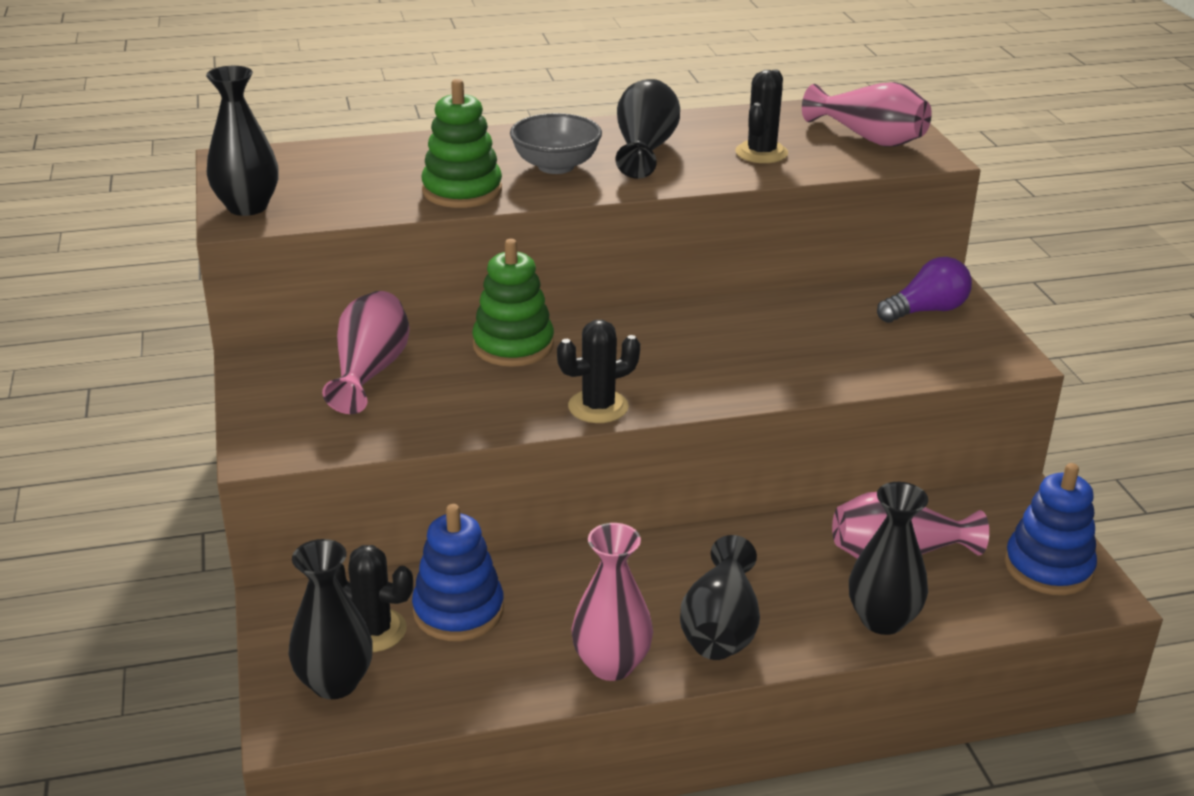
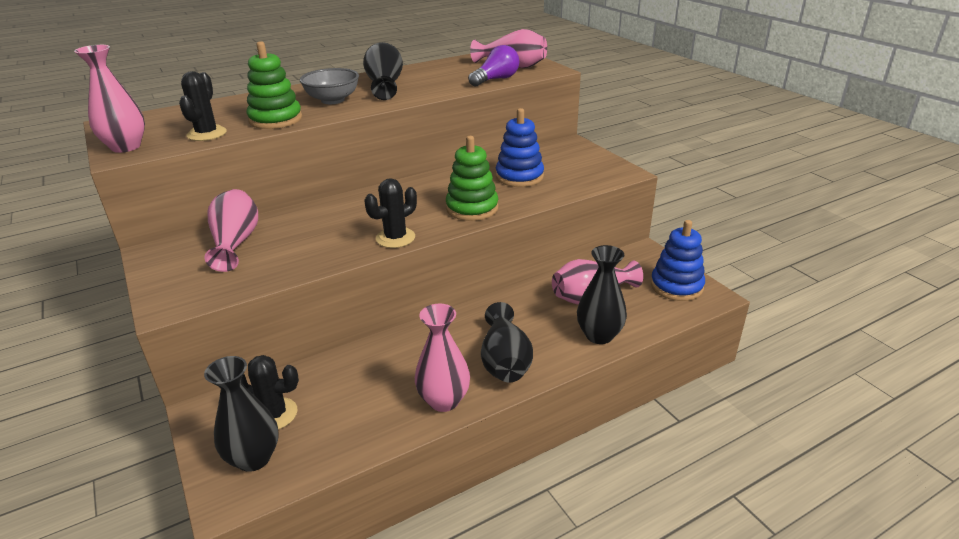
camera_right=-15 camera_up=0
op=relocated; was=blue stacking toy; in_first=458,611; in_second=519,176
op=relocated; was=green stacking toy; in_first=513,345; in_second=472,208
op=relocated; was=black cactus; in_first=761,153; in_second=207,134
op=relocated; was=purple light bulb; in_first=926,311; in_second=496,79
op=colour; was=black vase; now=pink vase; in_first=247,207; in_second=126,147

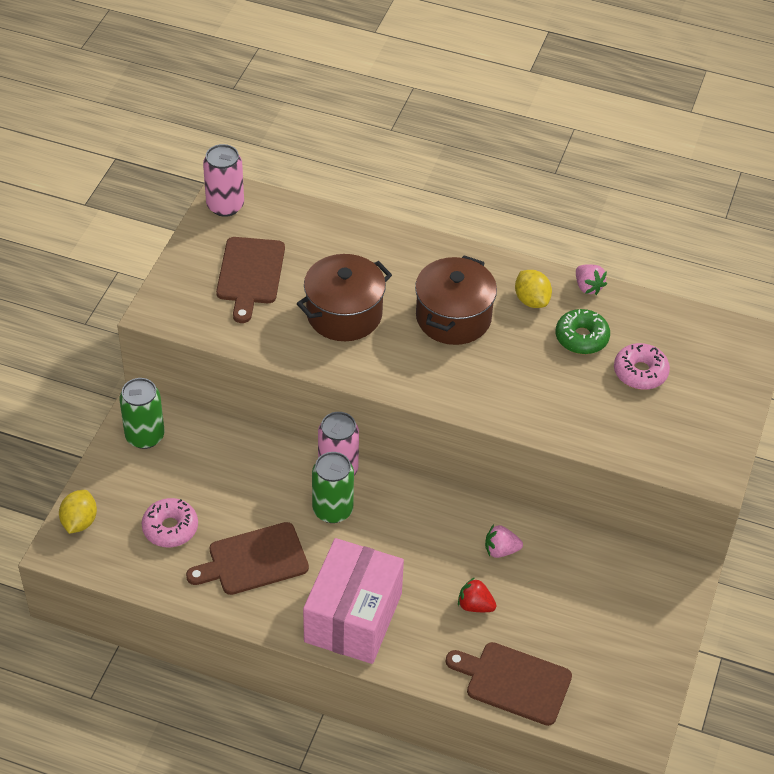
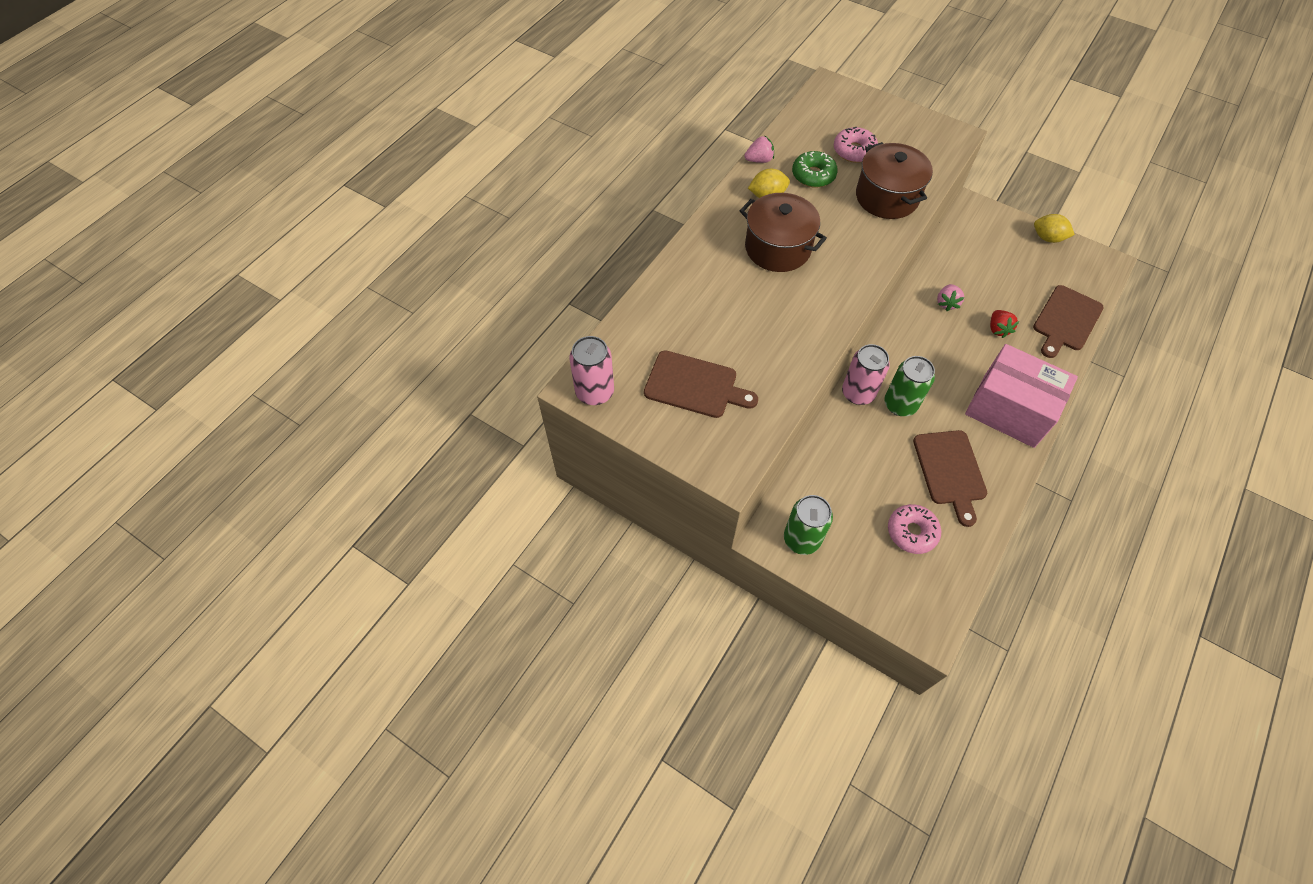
camera_right=-75 camera_up=10
op=relocated; was=yellow lemon; in_first=79,522; in_second=1047,238
op=relocated; was=brown pot; in_first=344,314; in_second=887,197
op=spun; was=red strawberry; in_first=475,605; in_second=998,329; clockwise=-45

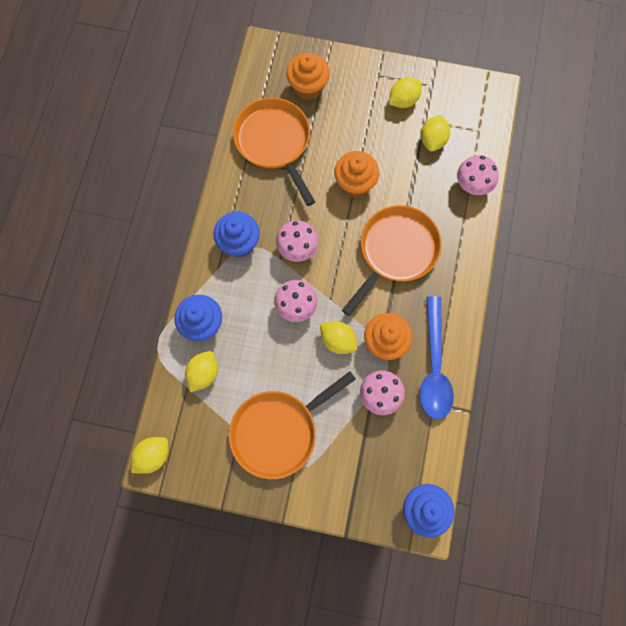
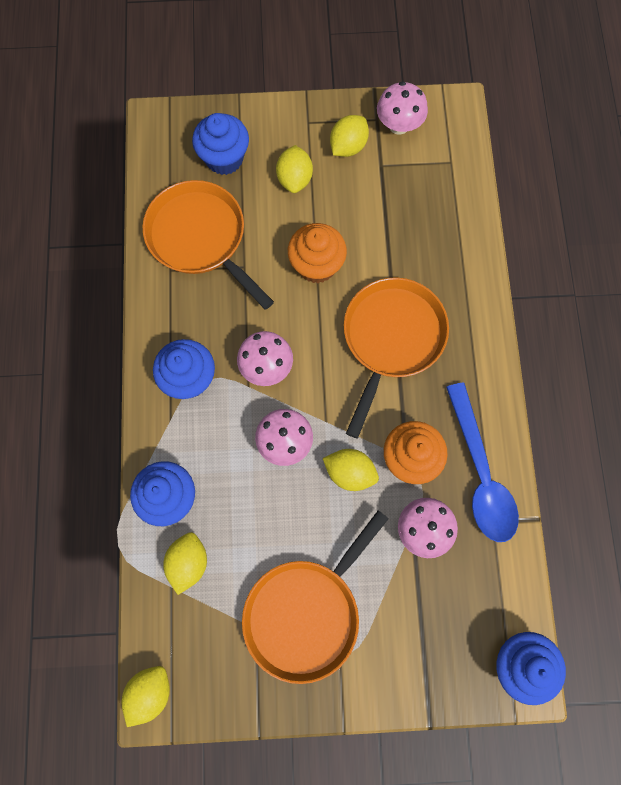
camera_right=-15 camera_up=0
op=relocated; was=yellow lemon; in_first=433,140; in_second=294,179
op=relocated; was=pink mushroom; in_first=472,185; in_second=399,125
op=colour; was=orange cupcake; now=blue cupcake; in_first=308,87; in_second=224,158

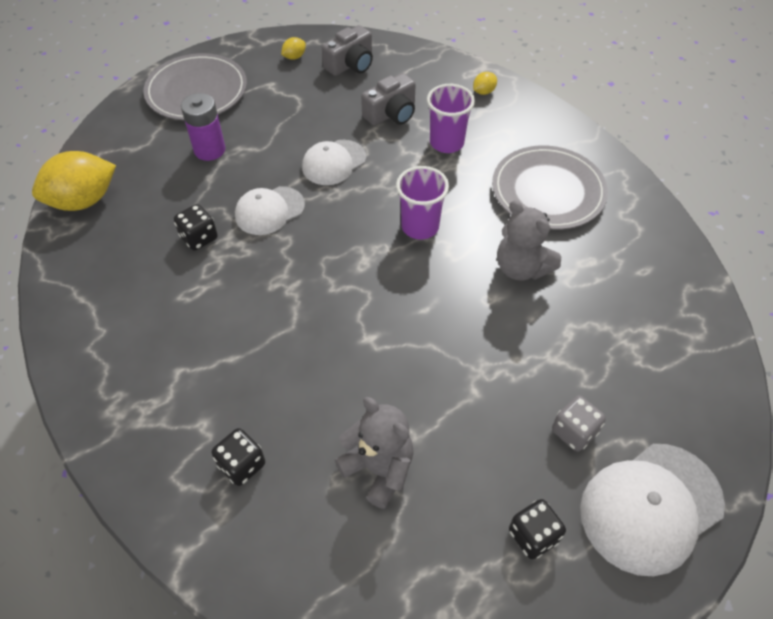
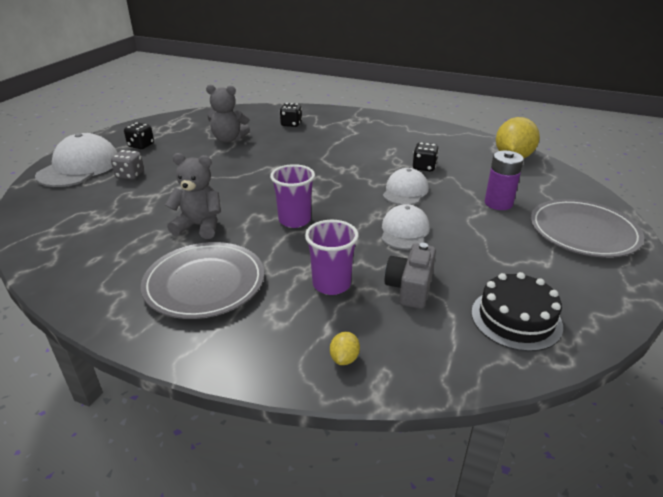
camera_right=145 camera_up=-20
op=missing; was=yellow lemon; in_first=294,57
op=exchanged; was=grey camera; now=black cake; in_first=351,64; in_second=516,319

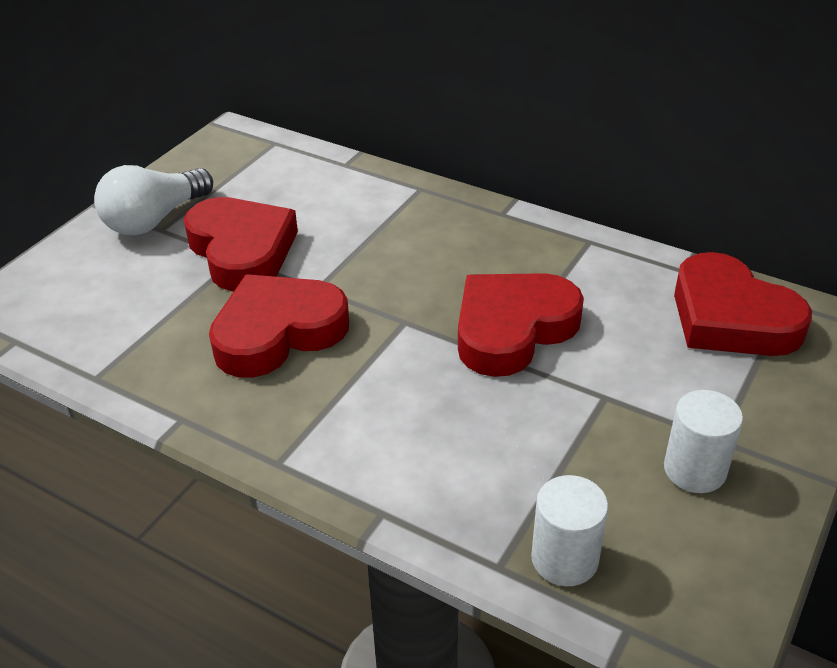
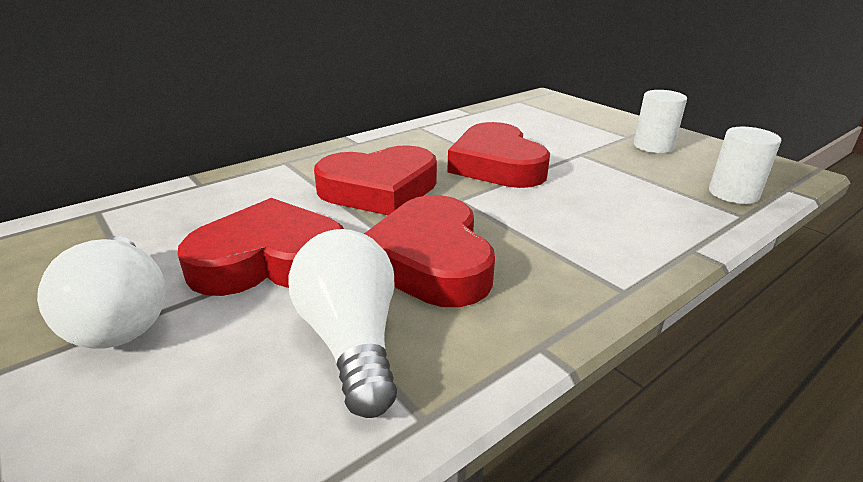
camera_right=-70 camera_up=-10
op=appeared; now=white light bulb; in_second=352,340
op=relocated; was=red heart; in_first=731,318; in_second=379,189

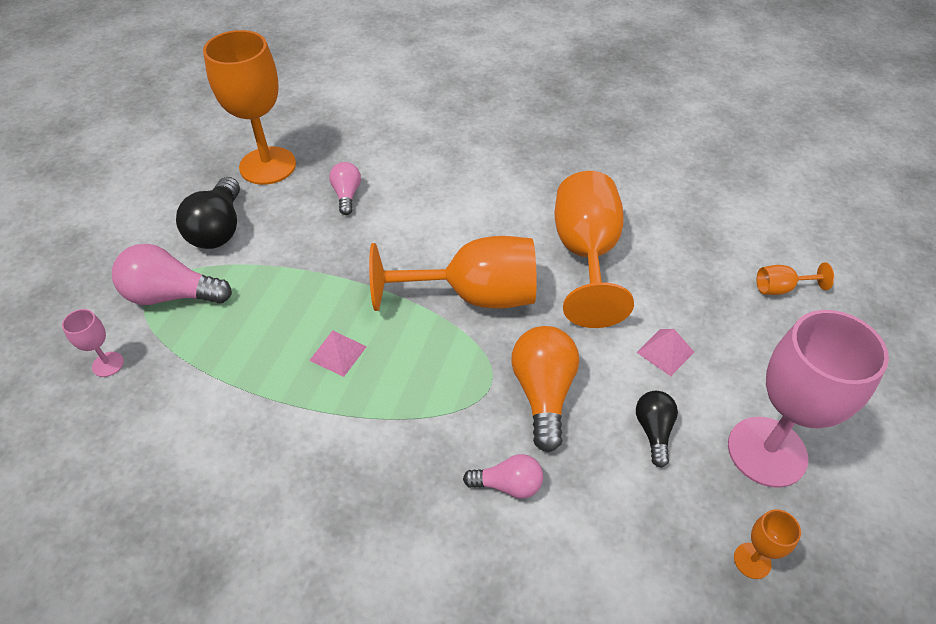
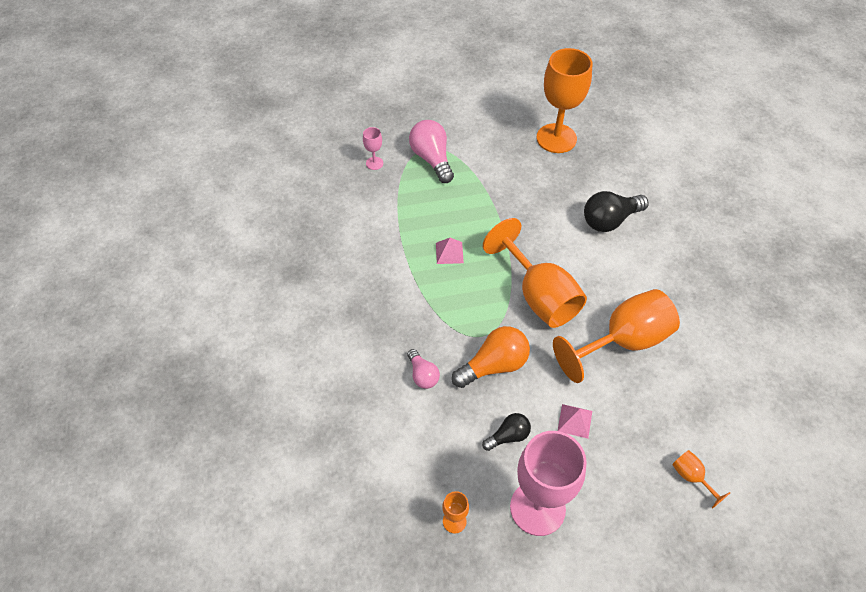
camera_right=60 camera_up=5
op=missing; was=pink light bulb; in_first=347,195
op=relocated; was=black light bulb; in_first=218,229; in_second=609,220

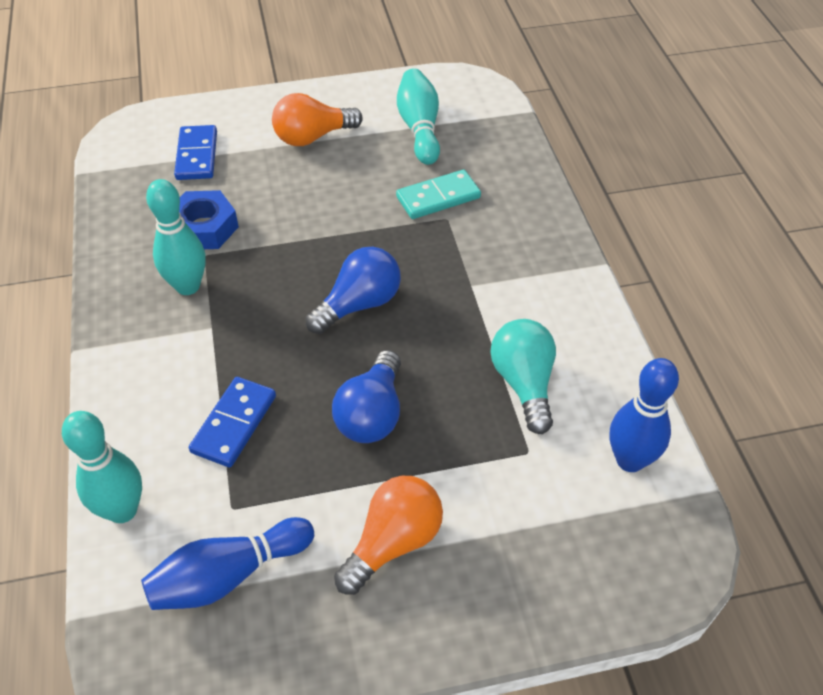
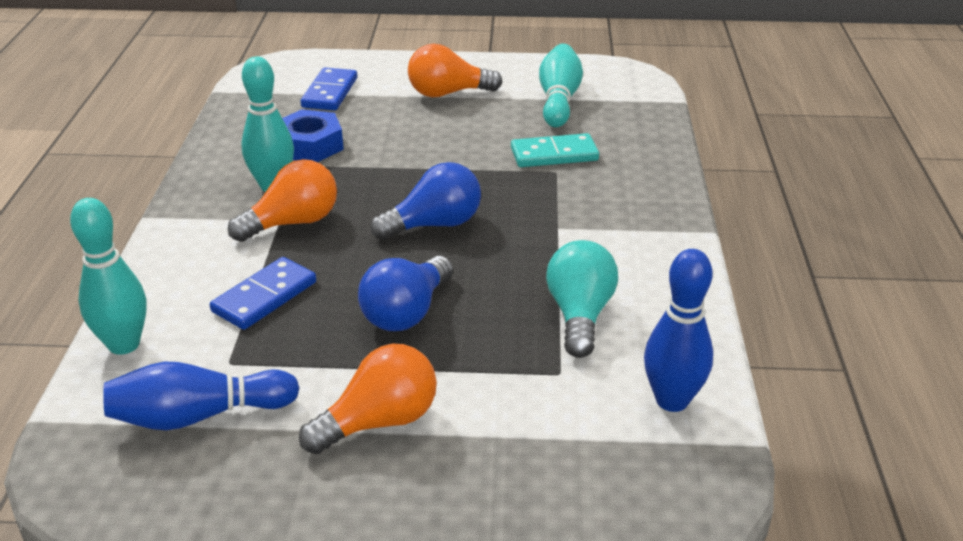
camera_right=15 camera_up=-15
op=appeared; now=orange light bulb; in_second=292,223

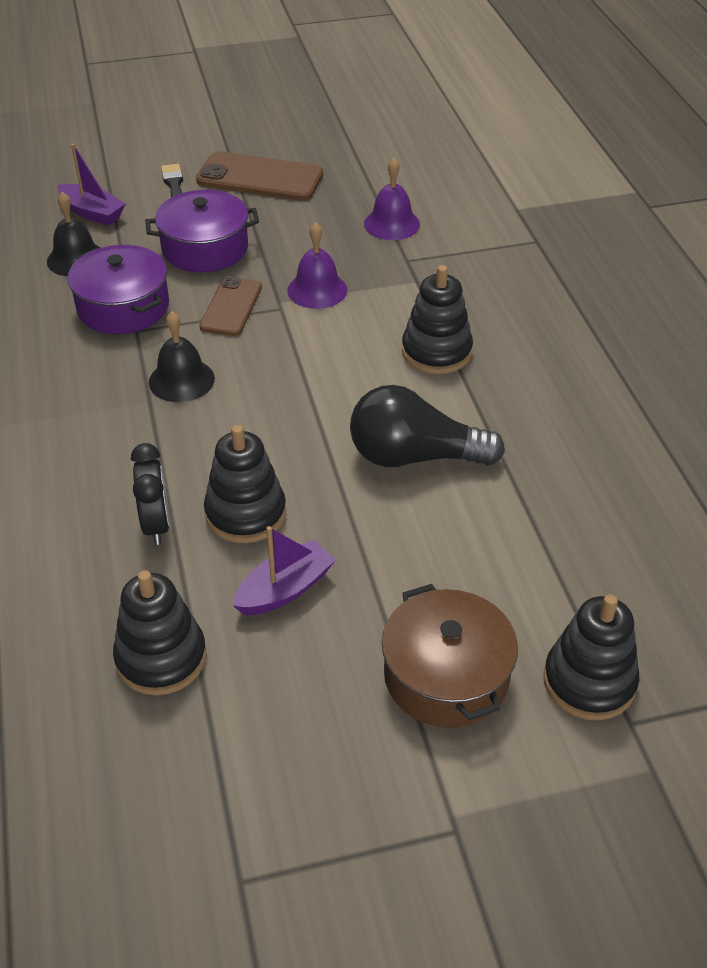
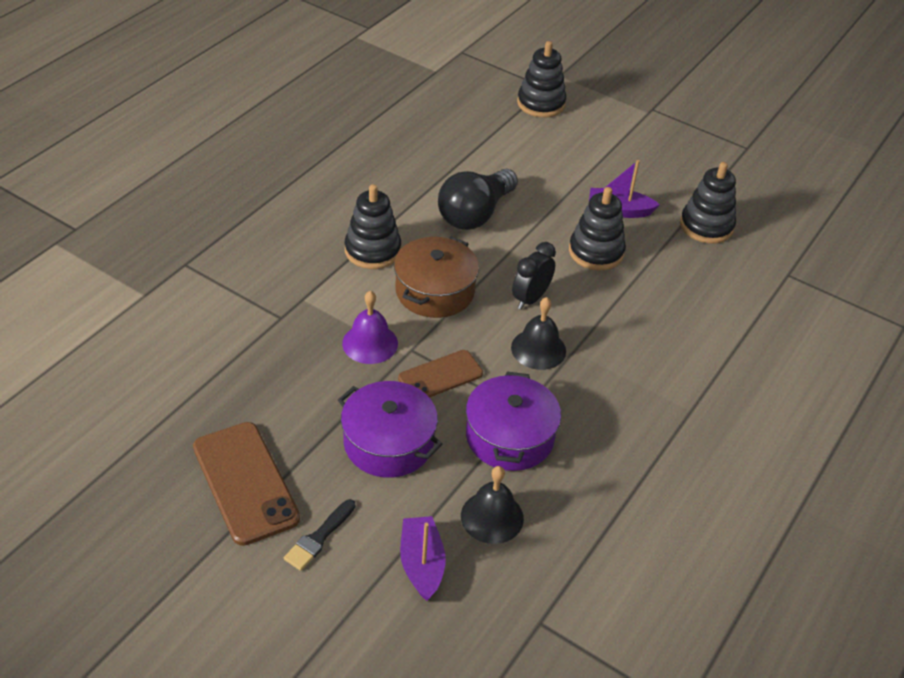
camera_right=-135 camera_up=0
op=missing; was=purple bell; in_first=392,224
op=relocated; was=black clock; in_first=156,524; in_second=530,299
op=relocated; was=brown pot; in_first=446,676; in_second=435,291
op=spun; was=black light bulb; in_first=415,456; in_second=475,214; clockwise=75

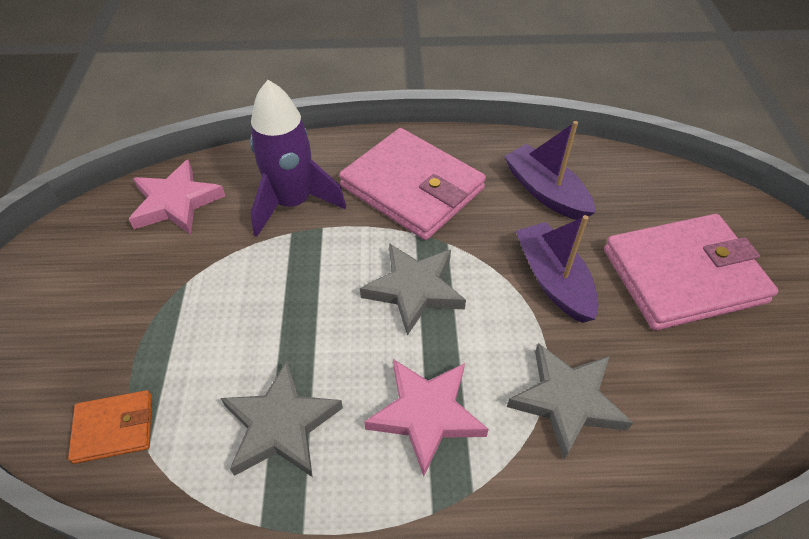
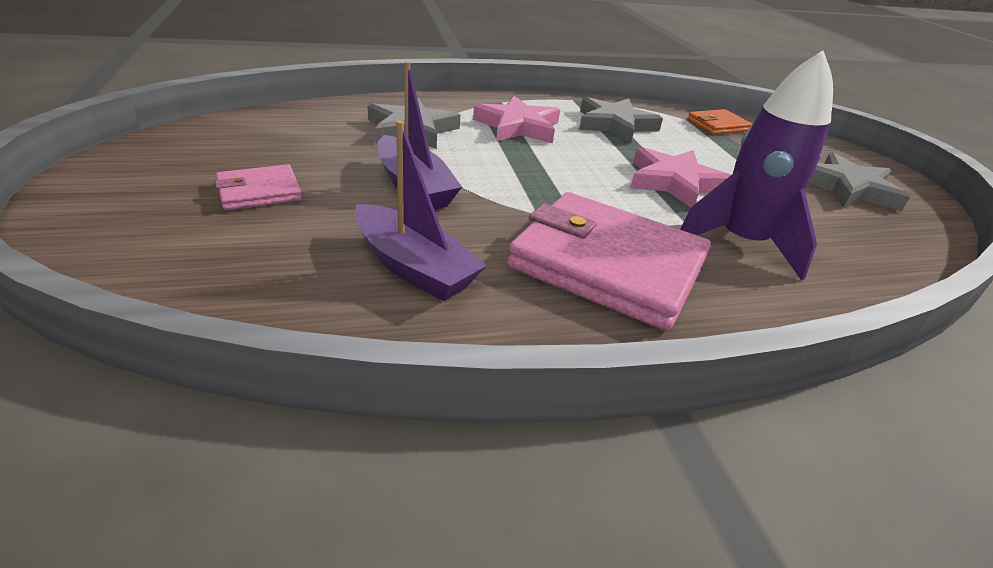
camera_right=165 camera_up=-15
op=relocated; was=pink star; in_first=176,202; in_second=674,182
op=relocated; was=grey star; in_first=414,290; in_second=848,188
op=size; was=pink wallet; in_first=683,275; in_second=259,192; ratio=0.48

